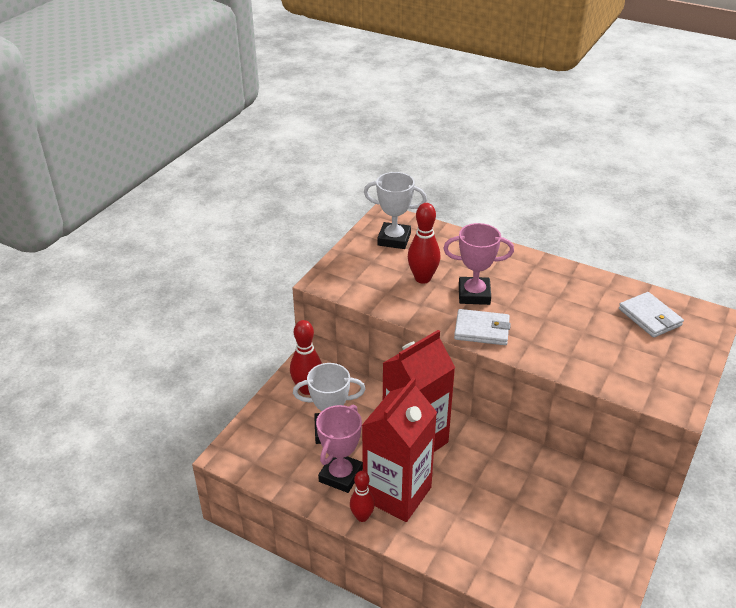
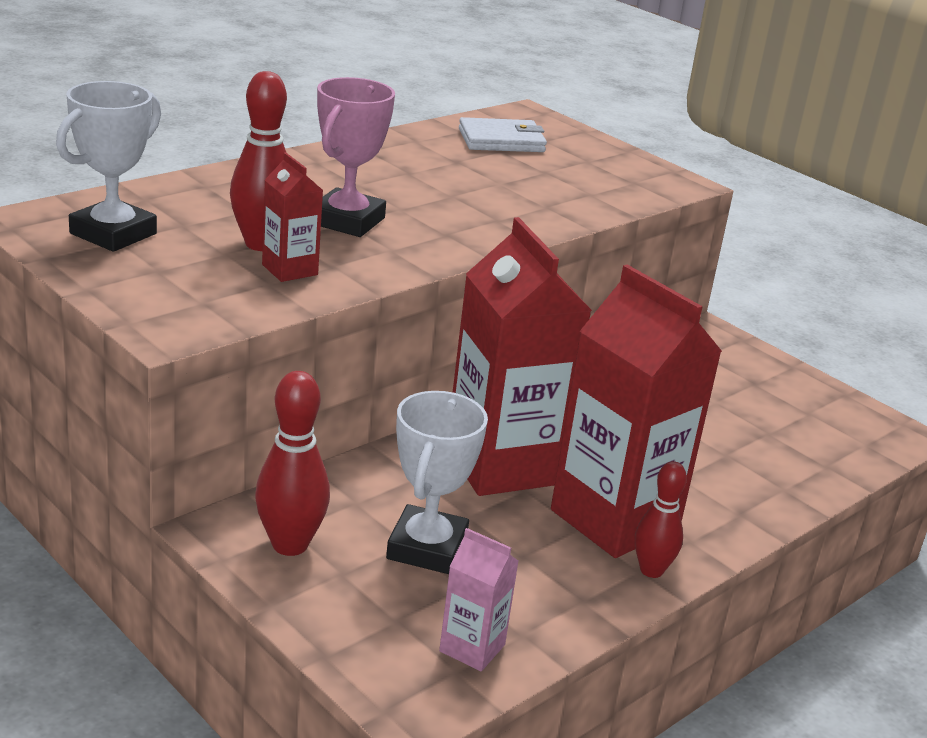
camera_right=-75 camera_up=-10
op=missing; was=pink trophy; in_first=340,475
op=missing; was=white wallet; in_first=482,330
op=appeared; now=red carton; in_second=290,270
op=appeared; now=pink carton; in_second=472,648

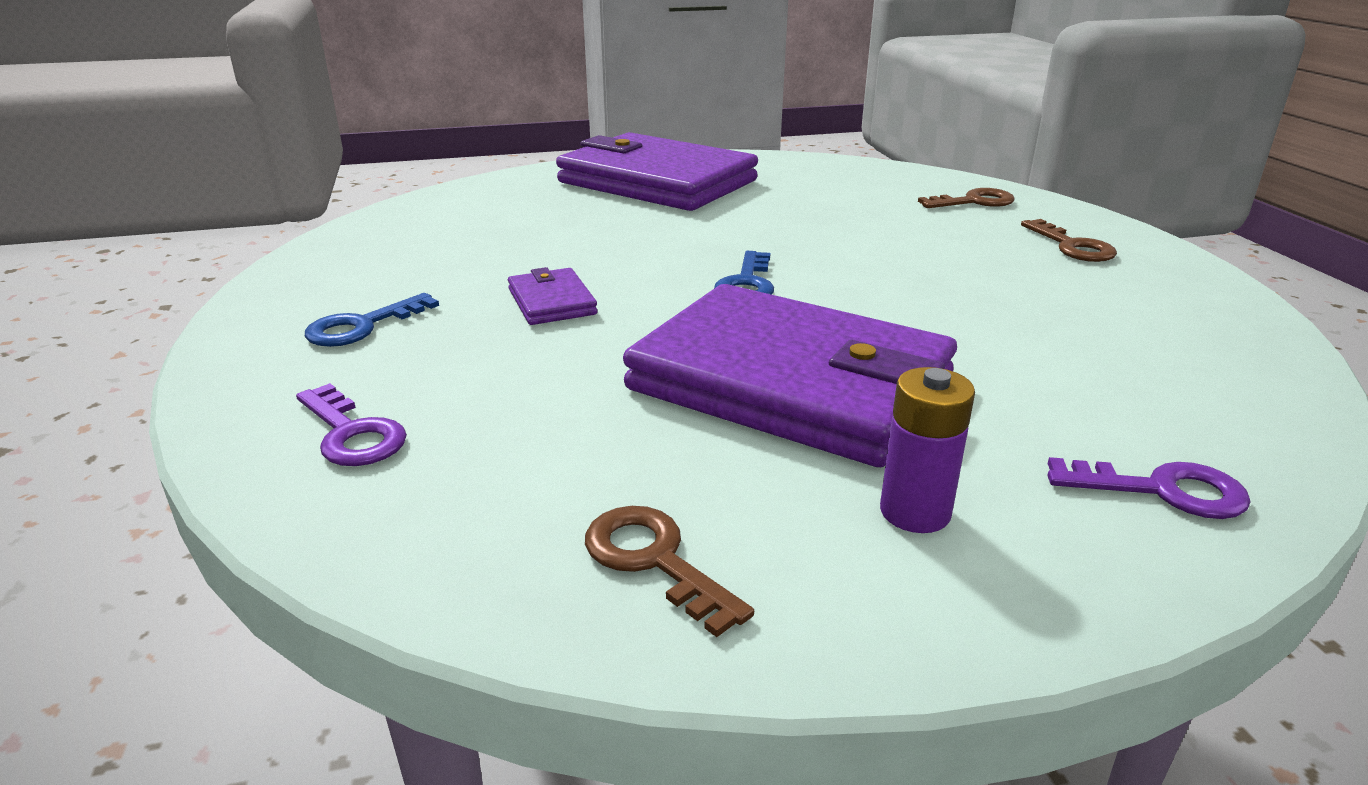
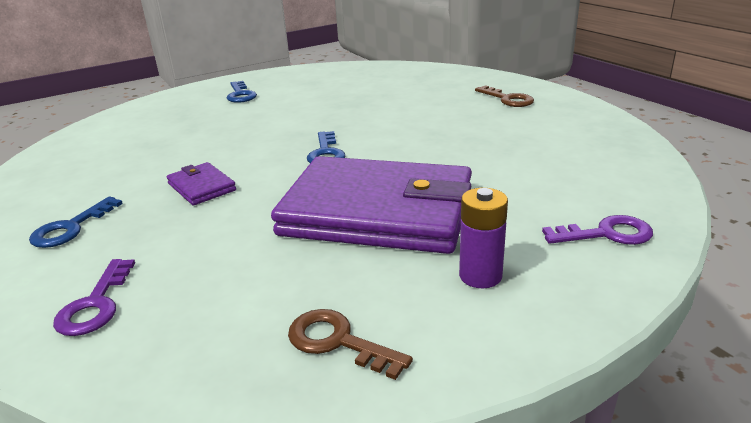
camera_right=-15 camera_up=0
op=missing; was=brown key; in_first=974,202
op=exchanged; was=purple wallet; now=blue key; in_first=657,181; in_second=240,95
op=spun; was=purple key; in_first=352,434; in_second=95,304; clockwise=60

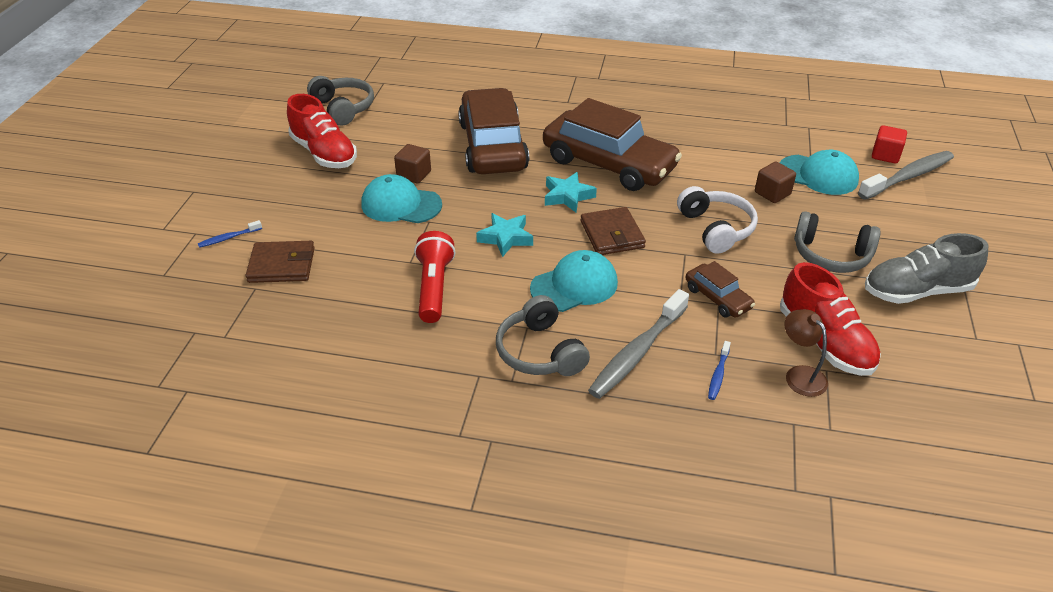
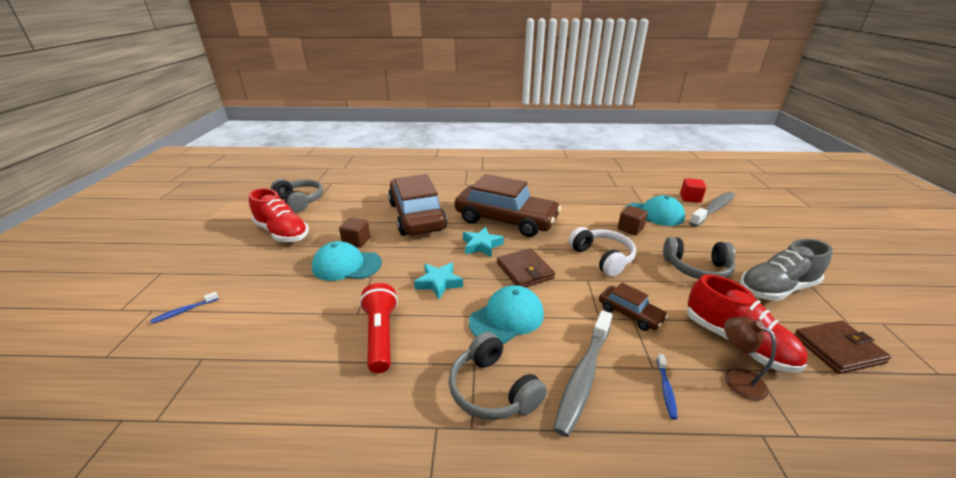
camera_right=-10 camera_up=-10
op=relocated; was=brown wallet; in_first=282,265; in_second=838,349

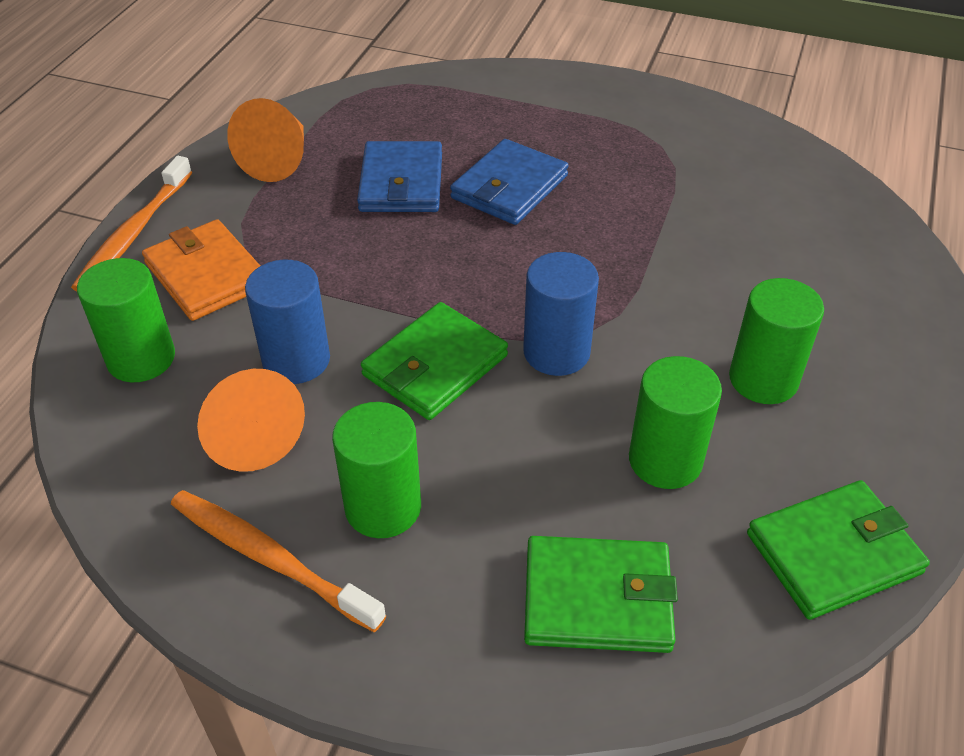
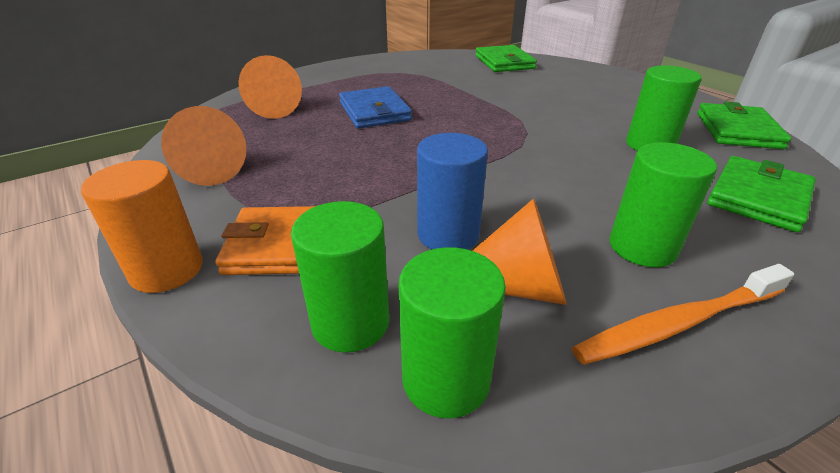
camera_right=-55 camera_up=-10
op=missing; was=blue wallet; in_first=401,182
op=missing; was=blue cylinder; in_first=556,352
op=appeared; now=orange cone; in_second=273,108
op=relocated; was=green wallet; in_first=435,365; in_second=504,62
op=relocated; was=green cylinder; in_first=763,379; in_second=446,379
op=exchanged; was=orange toothbrush; now=orange cylinder; in_first=133,234; in_second=167,270

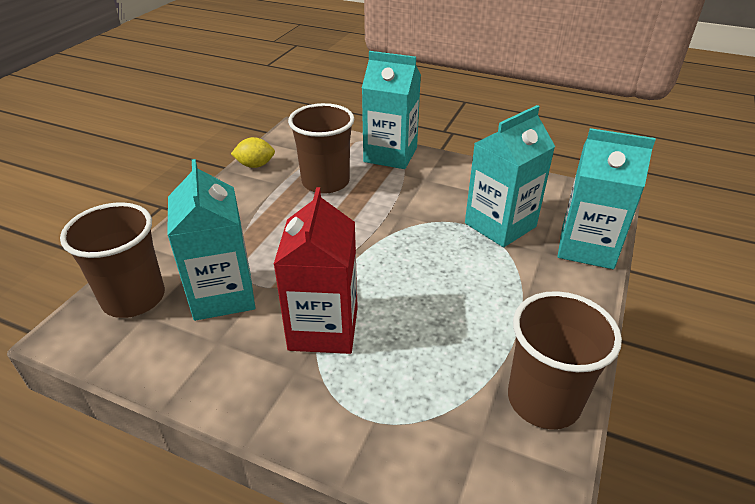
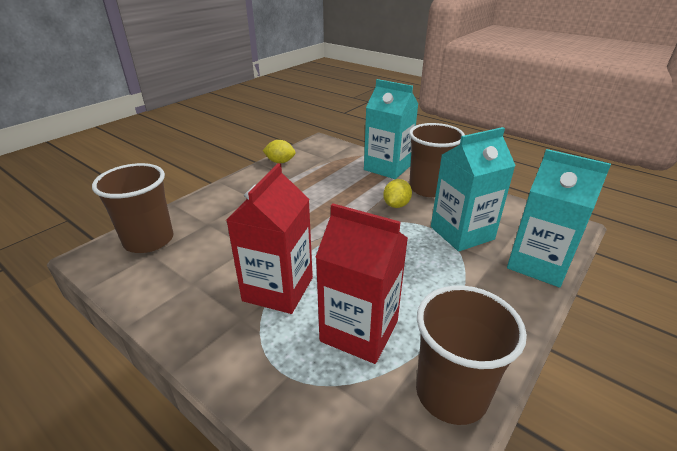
camera_right=15 camera_up=-5
op=missing; was=turquoise carton; in_first=223,295
op=appeared; now=red carton; in_second=359,331
op=appeared; now=yellow lemon; in_second=396,205
op=relocated; was=brown cup; in_first=325,182; in_second=429,188

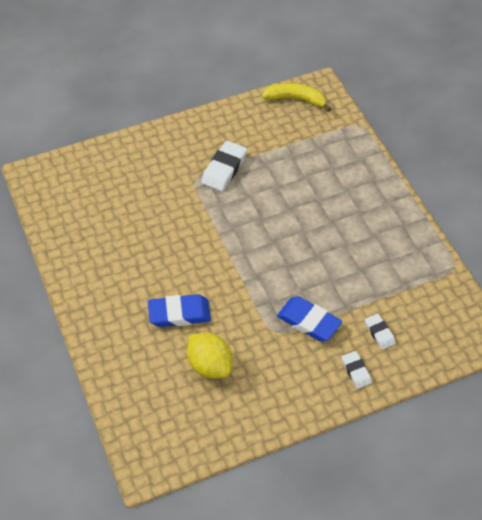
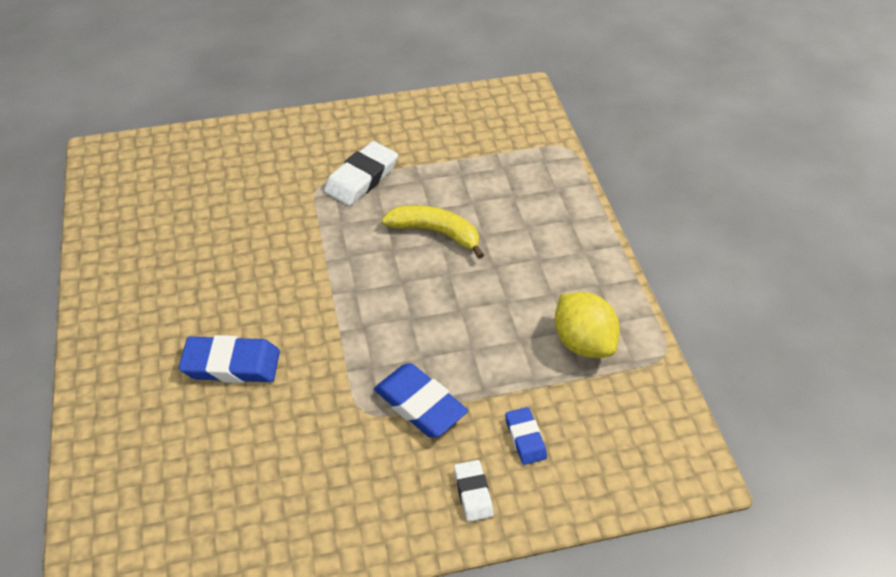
camera_right=10 camera_up=-5
op=relocated; was=yellow lemon; in_first=210,365; in_second=583,342
op=relocated; was=yellow banana; in_first=296,99; in_second=436,233
op=colour; was=white eraser; now=blue eraser; in_first=379,333; in_second=525,438

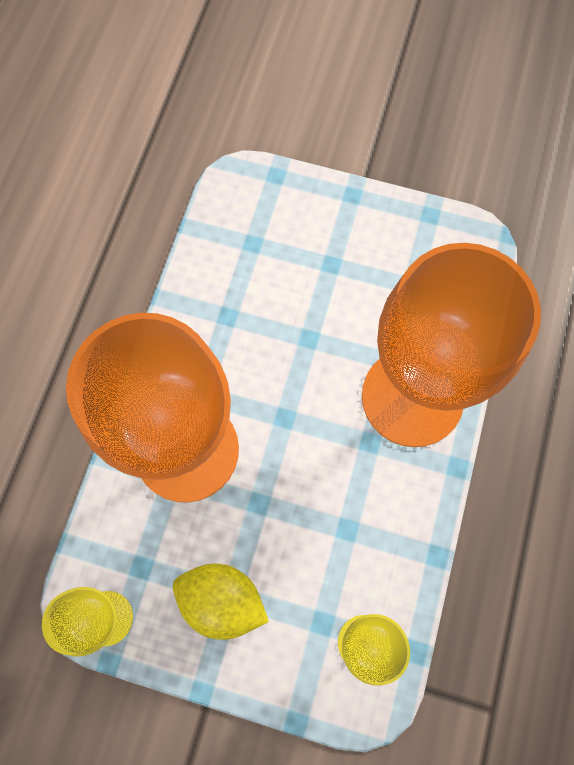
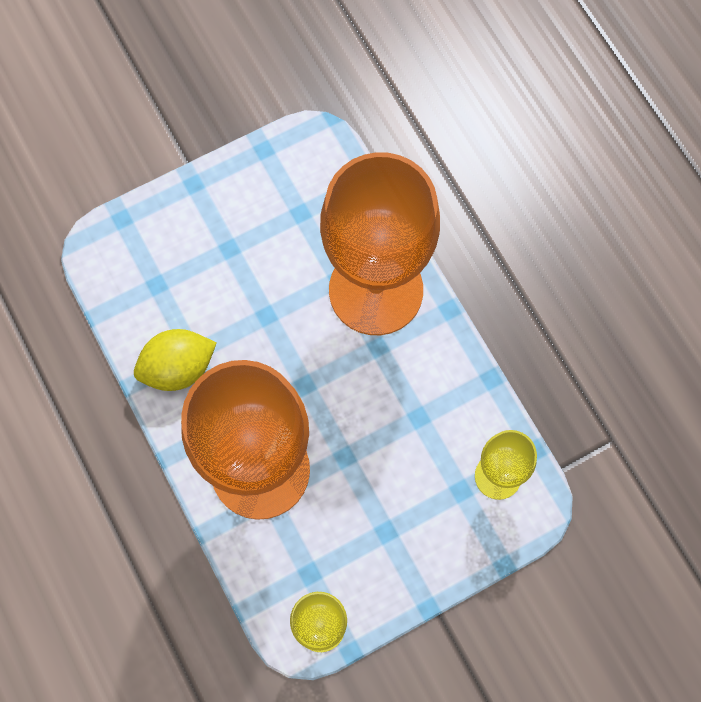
camera_right=-45 camera_up=0
op=relocated; was=yellow lemon; in_first=222,601; in_second=178,368

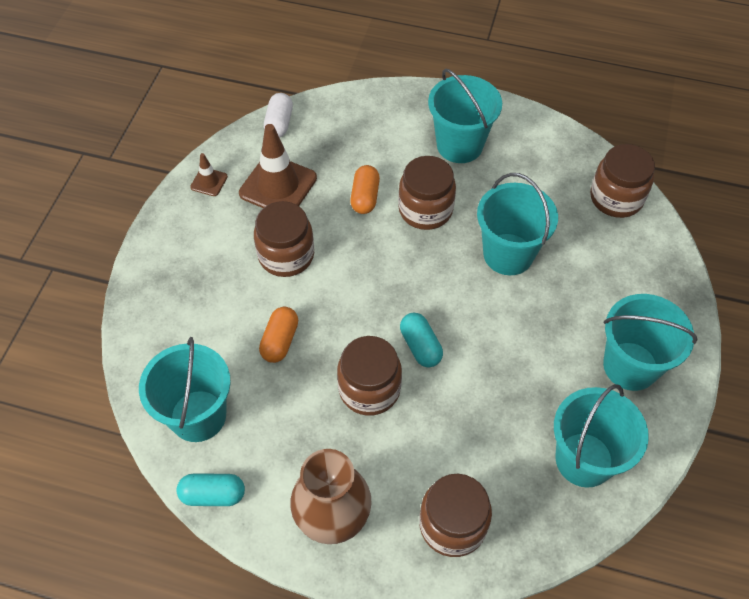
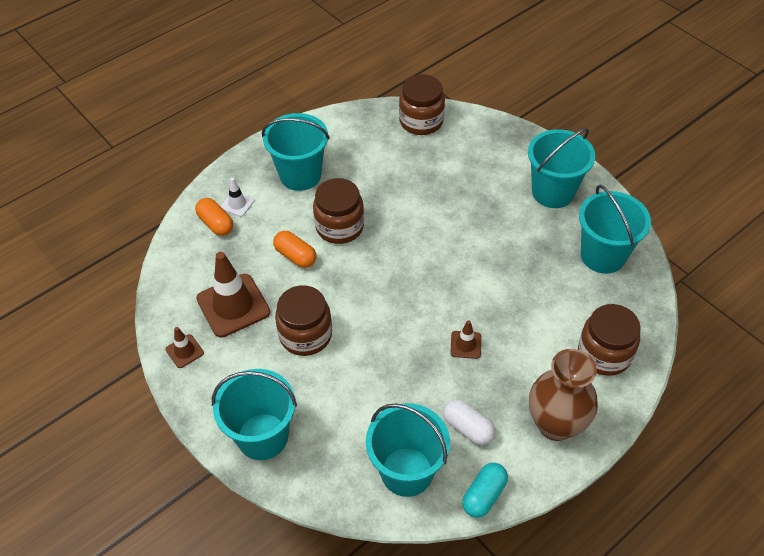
camera_right=-55 camera_up=-5
op=missing; was=turquoise capsule; in_first=420,346
op=appeared; now=white traffic cone; in_second=237,204
op=relocated; was=orange capsule; in_first=280,341; in_second=216,224
op=relocated; was=white capsule; in_first=279,123; in_second=468,428
op=relocated; was=turquoise bucket; in_first=508,254; in_second=262,436
op=exchanged; was=brown jar; now=brown traffic cone; in_first=369,389; in_second=465,345

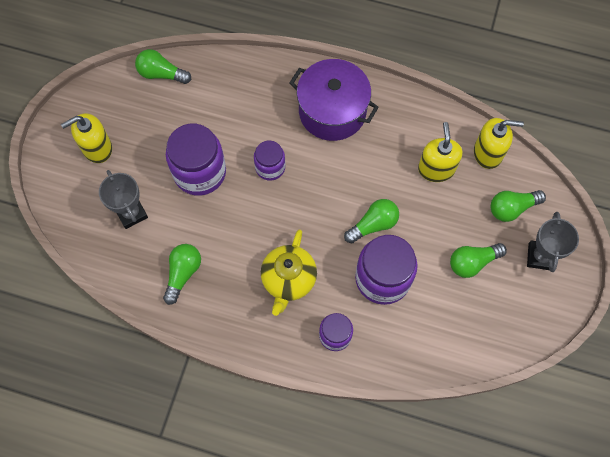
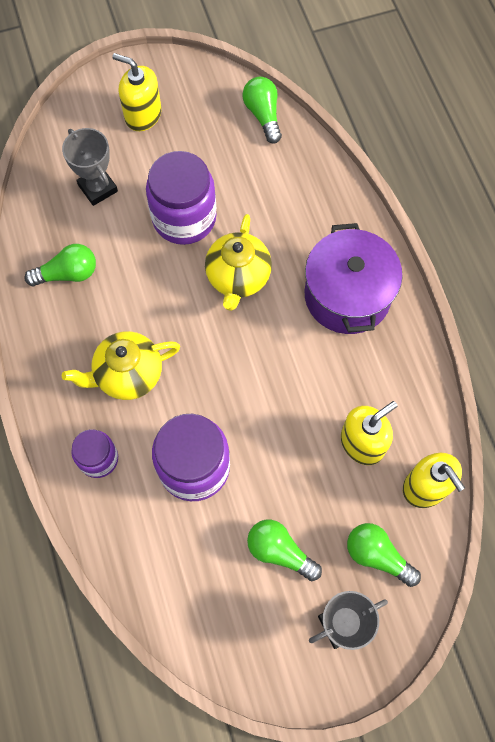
camera_right=55 camera_up=0
op=missing; was=green light bulb; in_first=373,224
op=exchanged; was=purple jar; now=yellow teapot; in_first=270,167; in_second=238,277
op=spun; was=grey trophy; in_first=131,213; in_second=98,188; clockwise=-60

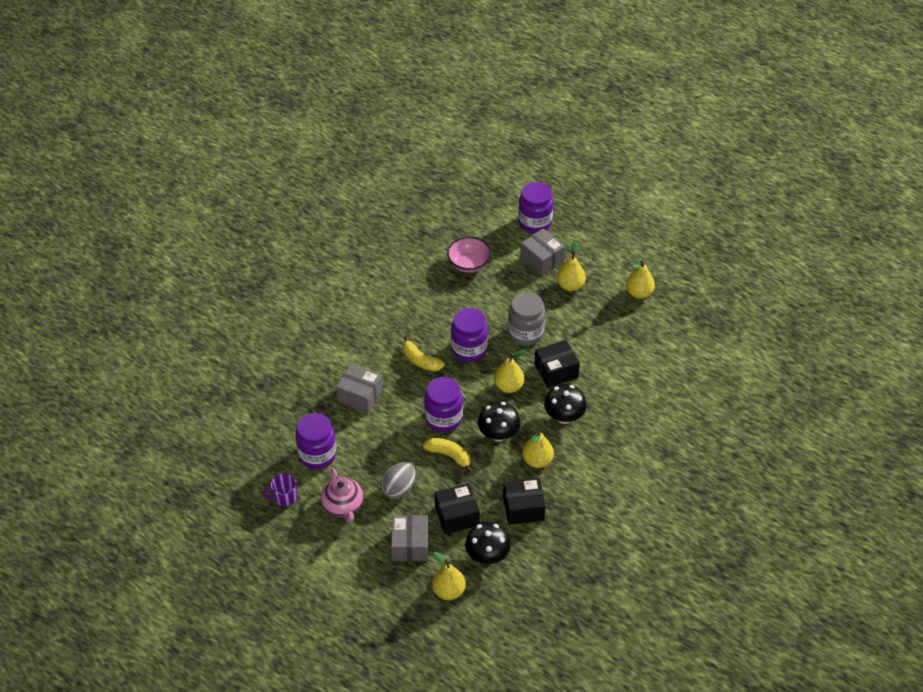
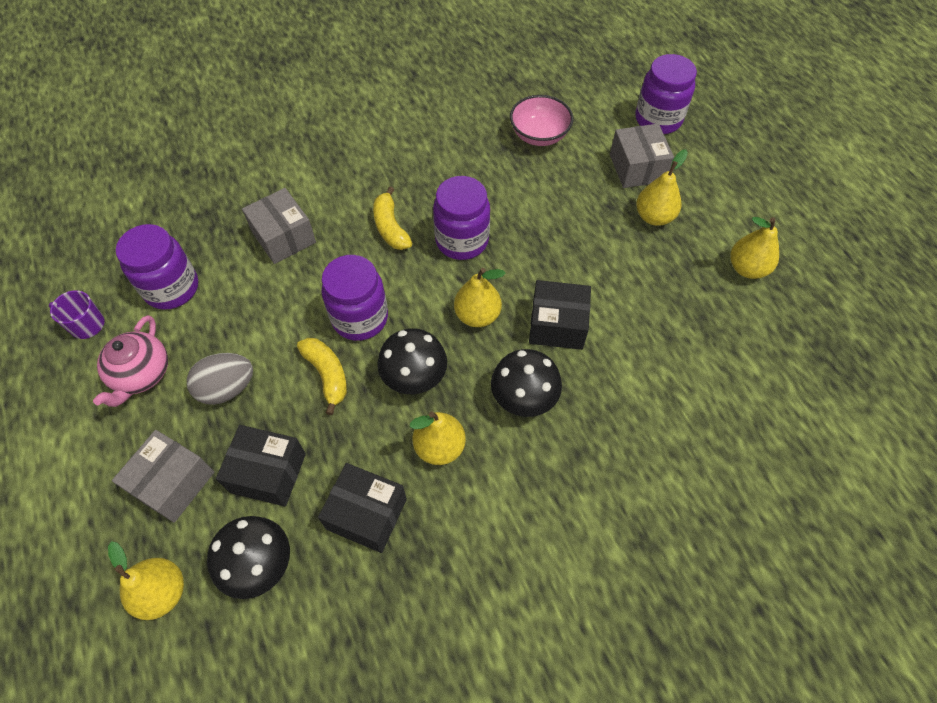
camera_right=30 camera_up=10
op=missing; was=grey jar; in_first=525,333

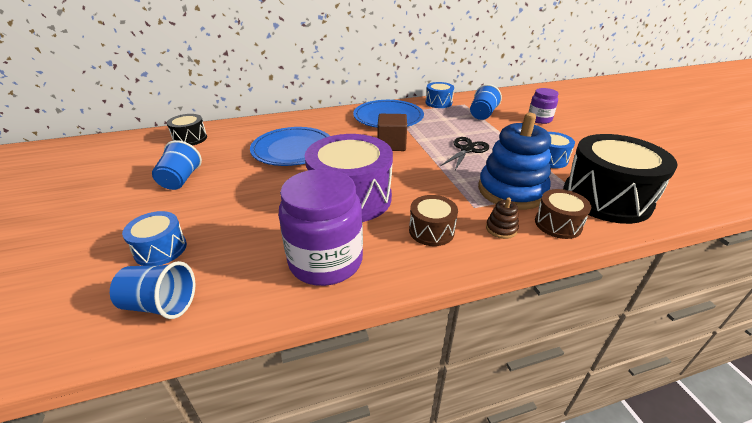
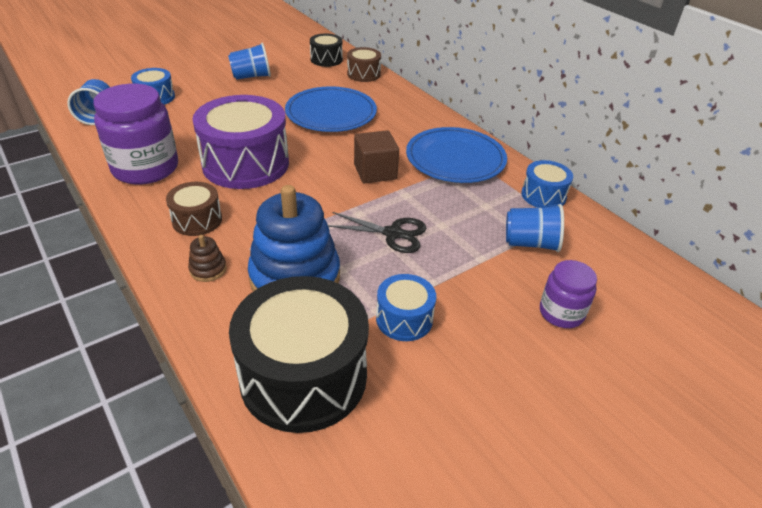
camera_right=70 camera_up=5
op=relocated; was=brown drum; in_first=558,224; in_second=363,74

